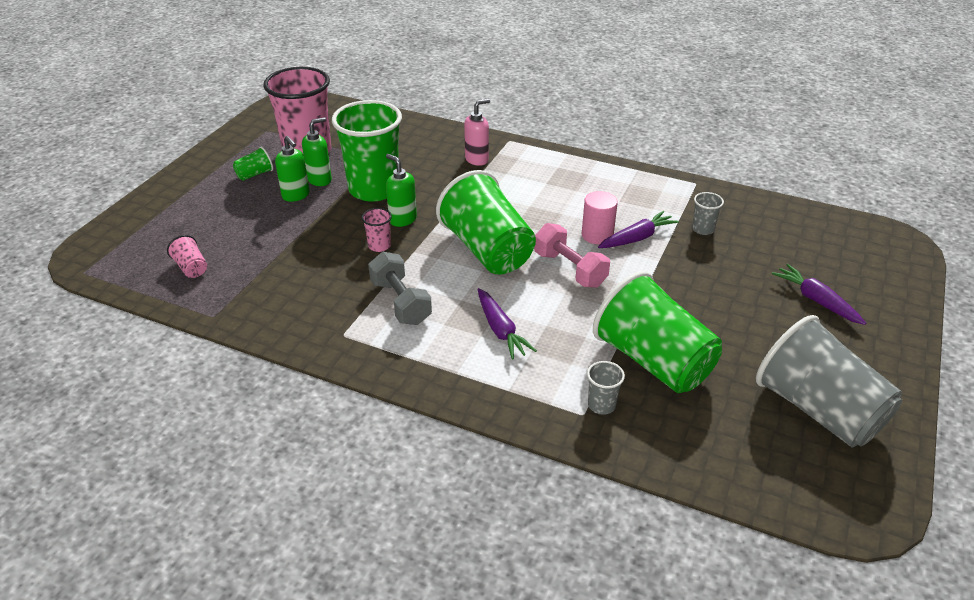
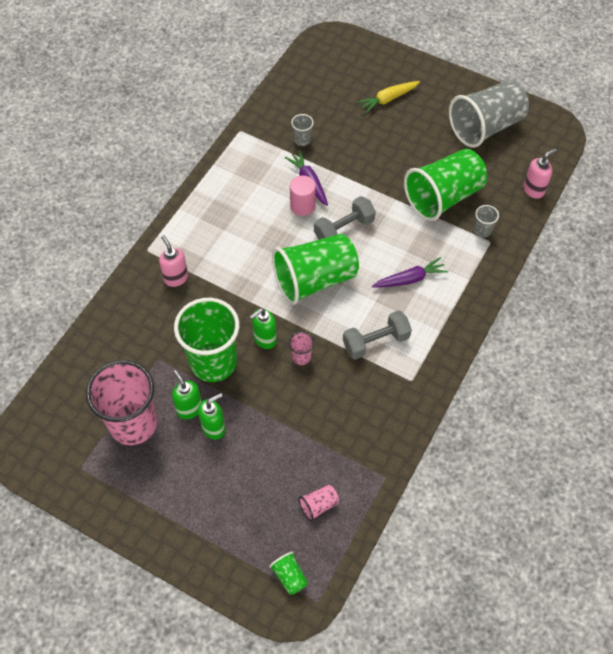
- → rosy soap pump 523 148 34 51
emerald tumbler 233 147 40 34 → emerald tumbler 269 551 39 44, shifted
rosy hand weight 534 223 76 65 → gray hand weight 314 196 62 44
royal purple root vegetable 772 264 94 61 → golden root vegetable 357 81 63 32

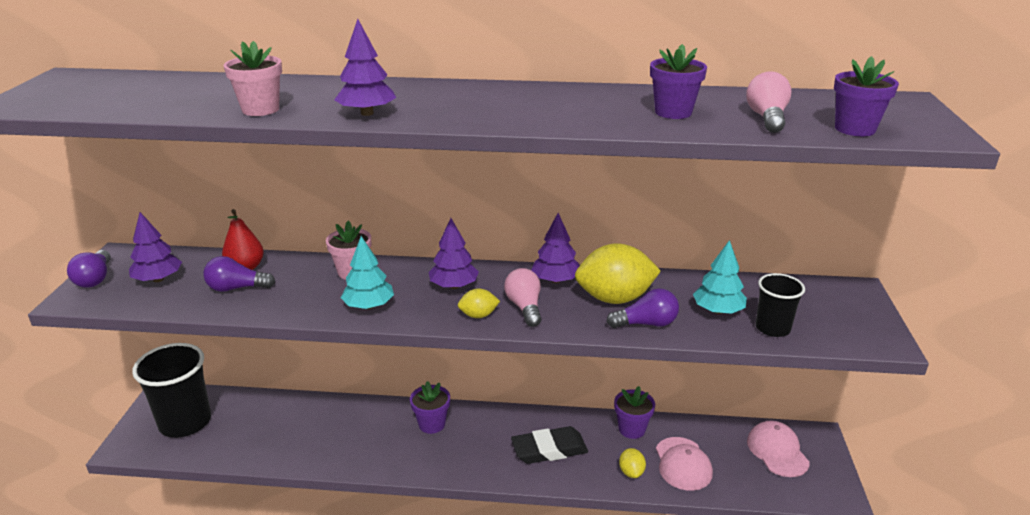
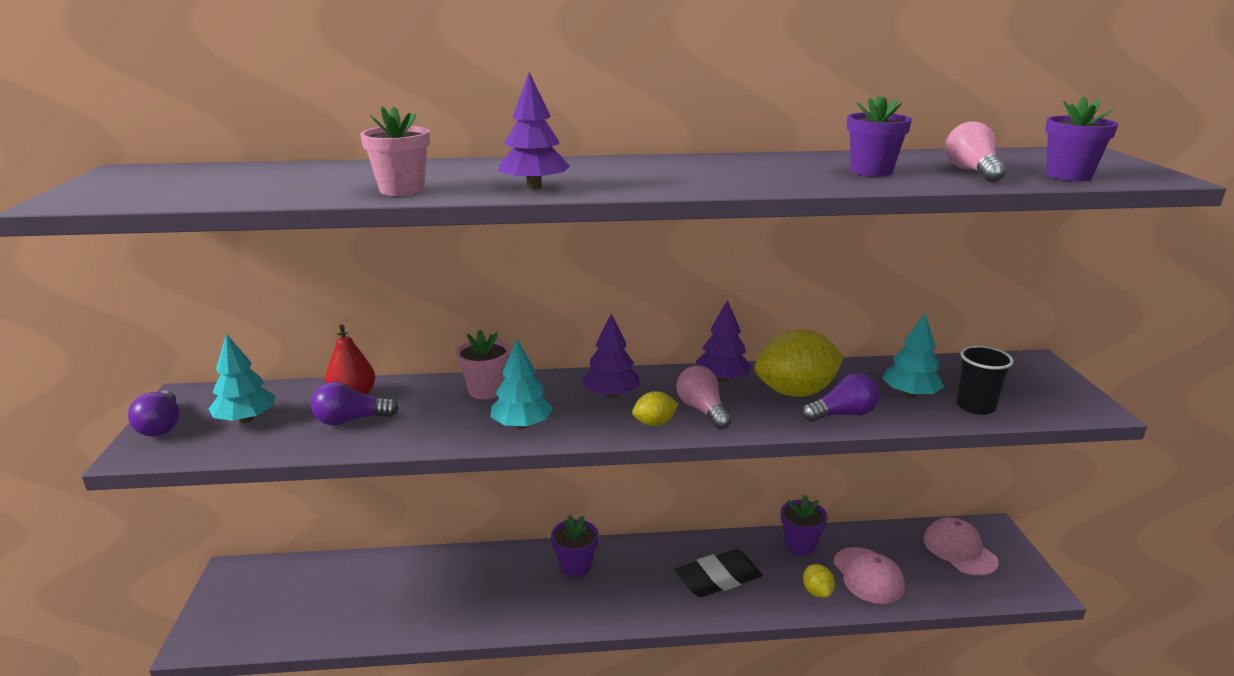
ebony tumbler 132 343 79 95 → -
royal purple toy tree 129 212 53 70 → teal toy tree 209 334 66 89

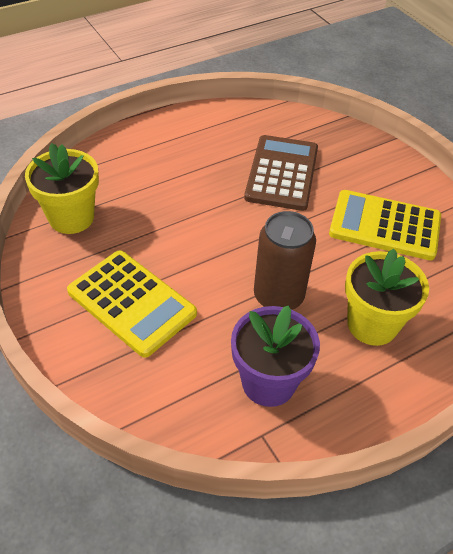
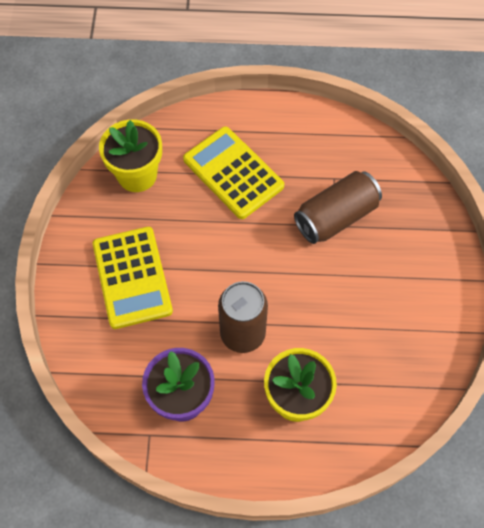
golden calculator 329 190 112 70 → golden calculator 183 126 101 93, shifted
russet calculator 244 135 74 76 → russet tin 294 171 88 73

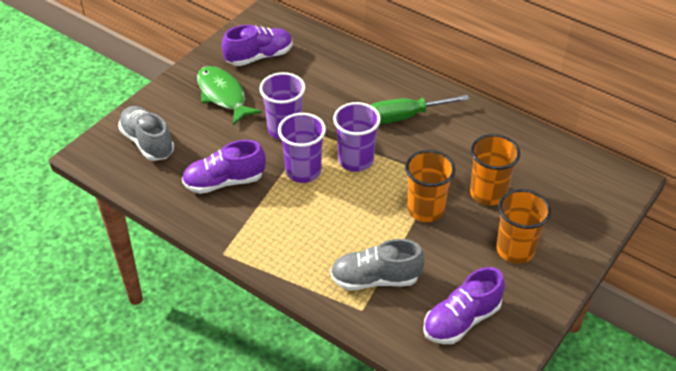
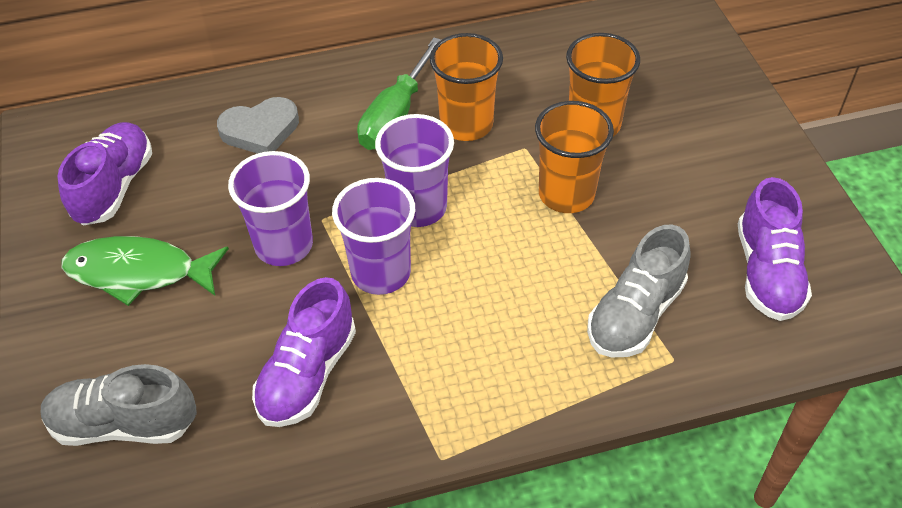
- → gray love heart 217 97 82 57
bright orange tumbler 497 189 54 75 → bright orange tumbler 430 33 73 108, shifted

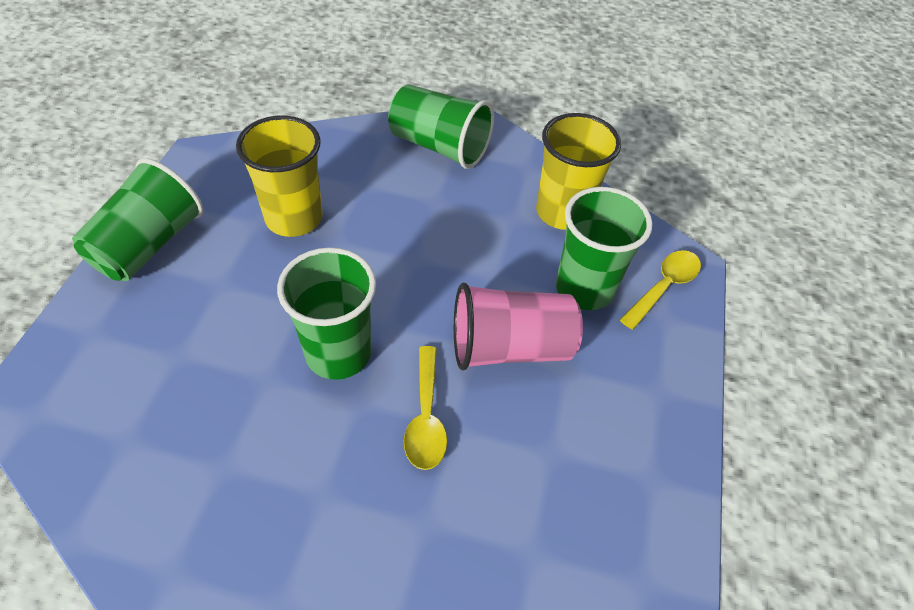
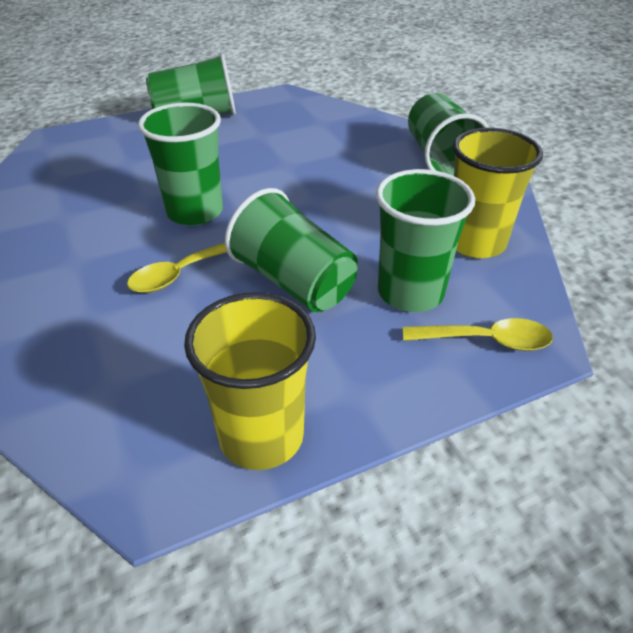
golden tumbler 236 116 87 121 → golden tumbler 184 292 132 178, shifted
rosy tumbler 454 283 129 87 → emerald tumbler 225 188 133 124

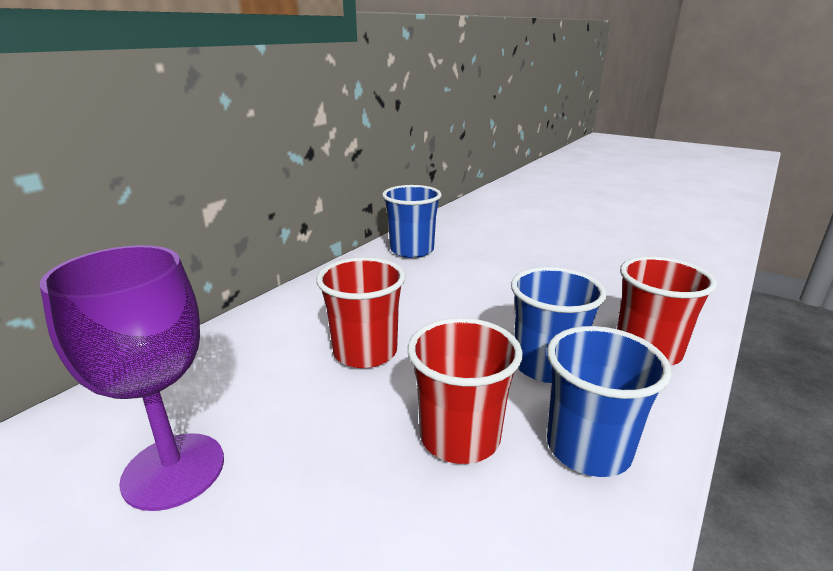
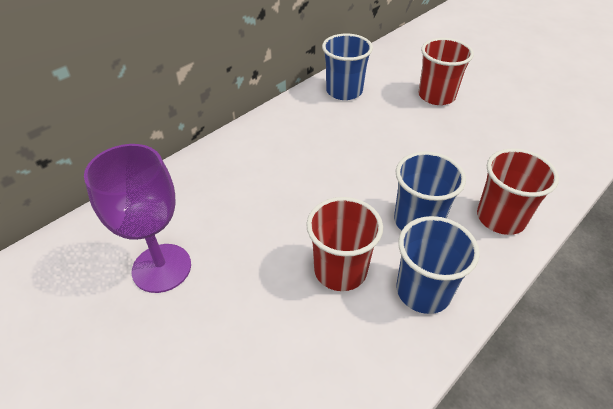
crimson tumbler 317 257 89 111 → crimson tumbler 418 38 56 67, shifted

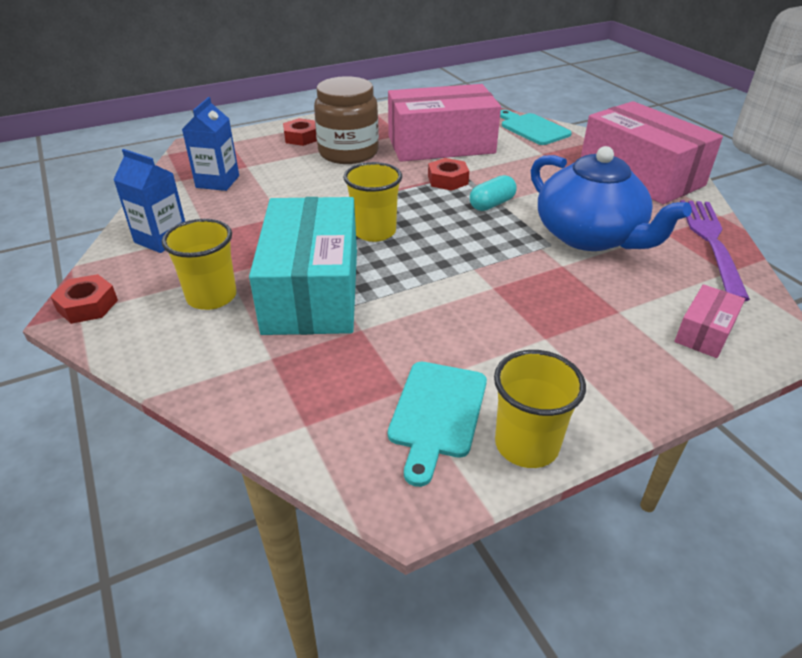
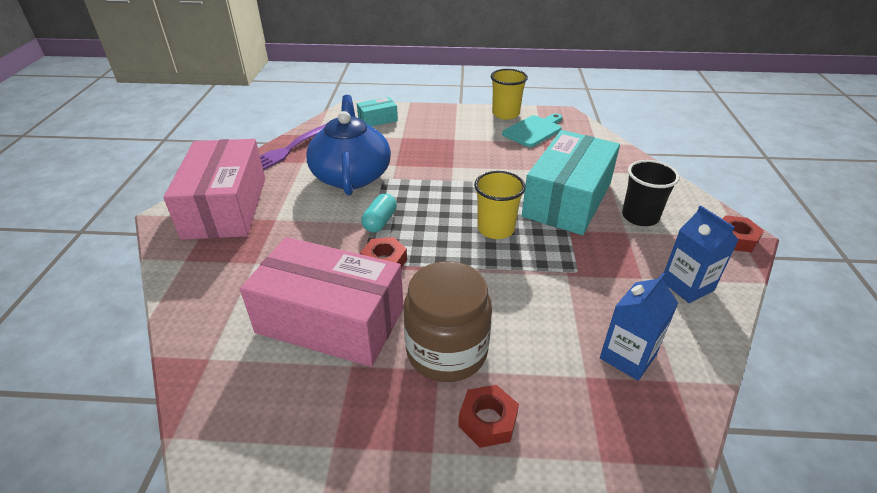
teal cutting board 500 110 72 35 → -
golden tumbler 162 219 75 91 → ebony tumbler 622 160 58 66
rosy package 674 284 71 74 → teal package 357 97 41 30
teal capsule 470 175 47 36 → teal capsule 361 193 36 39, 60 degrees counterclockwise

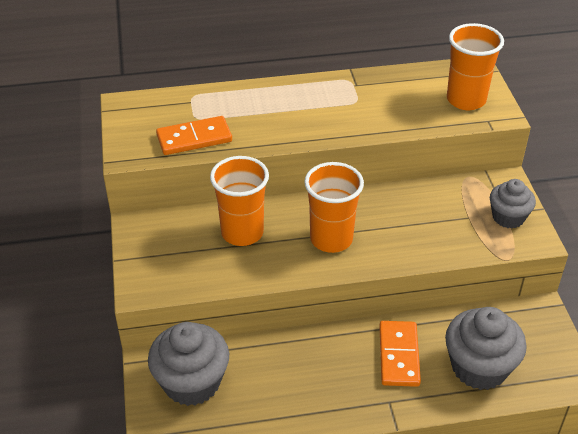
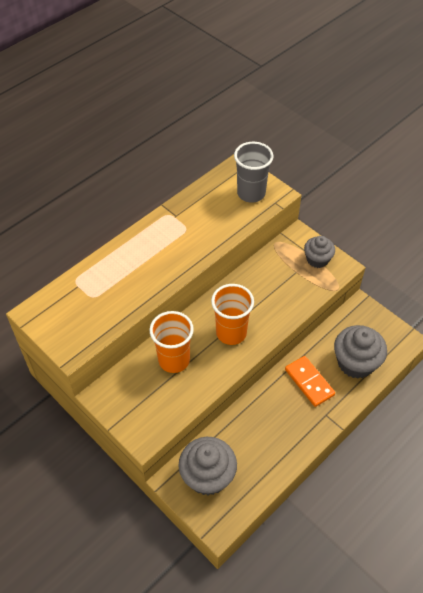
bright orange domino 156 116 76 39 → -
bright orange tumbler 447 23 57 87 → gray tumbler 234 142 39 61

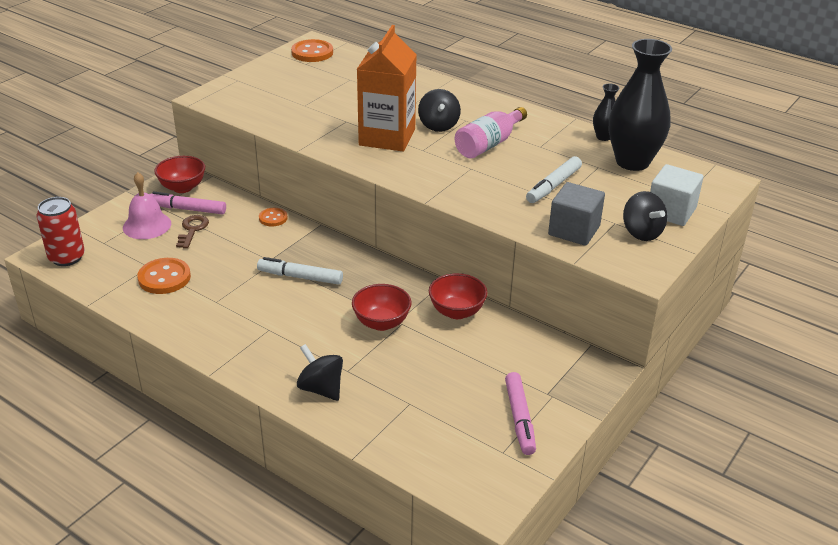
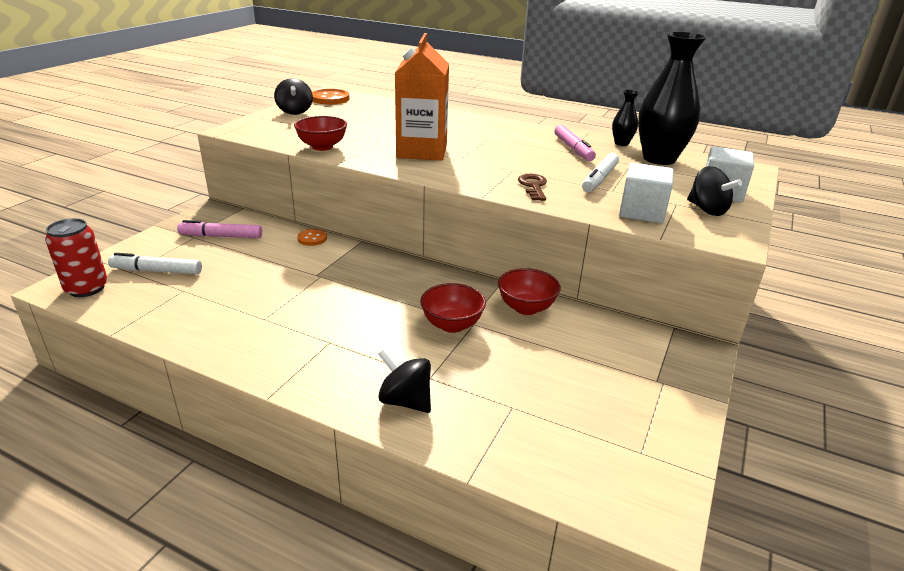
rosy hand bell 123 172 48 67 → -
bright orange shirt button 137 258 54 36 → -
rosy flask 455 107 72 51 → -
crimson serving bowl 154 156 51 37 → crimson serving bowl 294 116 53 35, shifted
russet latchkey 176 215 33 34 → russet latchkey 518 174 29 27, shifted
snow-white marker pen 257 257 86 28 → snow-white marker pen 108 253 94 21, shifted
ebony toy top 418 89 43 43 → ebony toy top 274 78 39 37, shifted
rosy marker pen 505 372 31 83 → rosy marker pen 554 125 42 36, shifted
gray cube 548 182 57 64 → snow-white cube 619 162 55 61

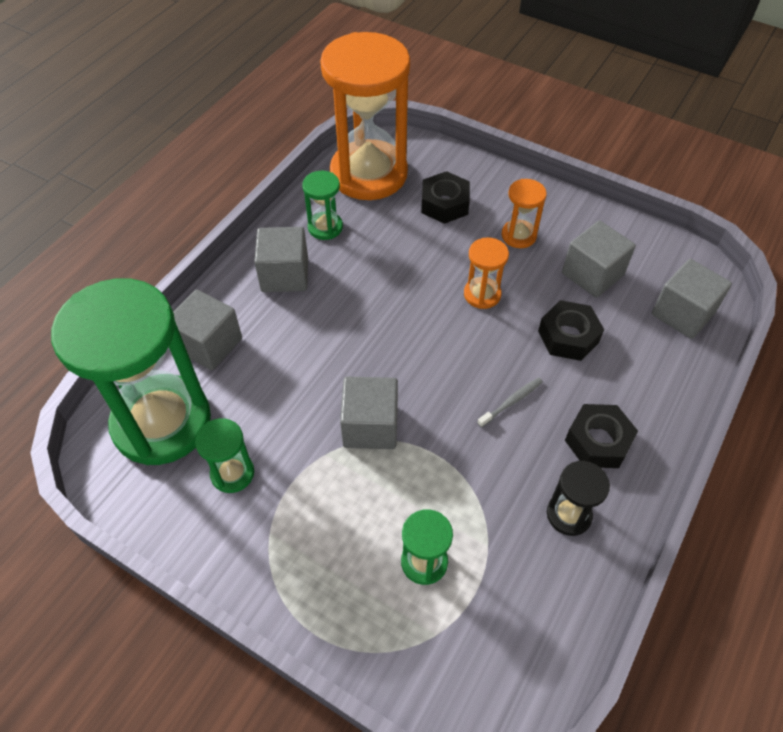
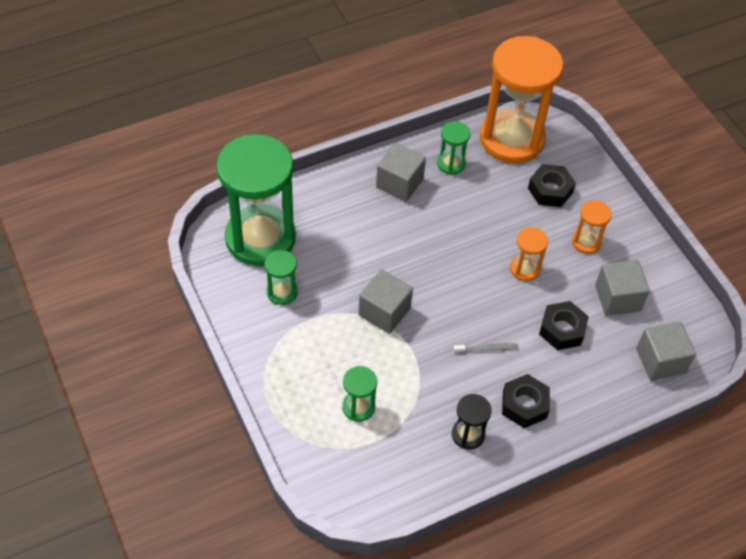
gray cube 173 289 69 81 → -

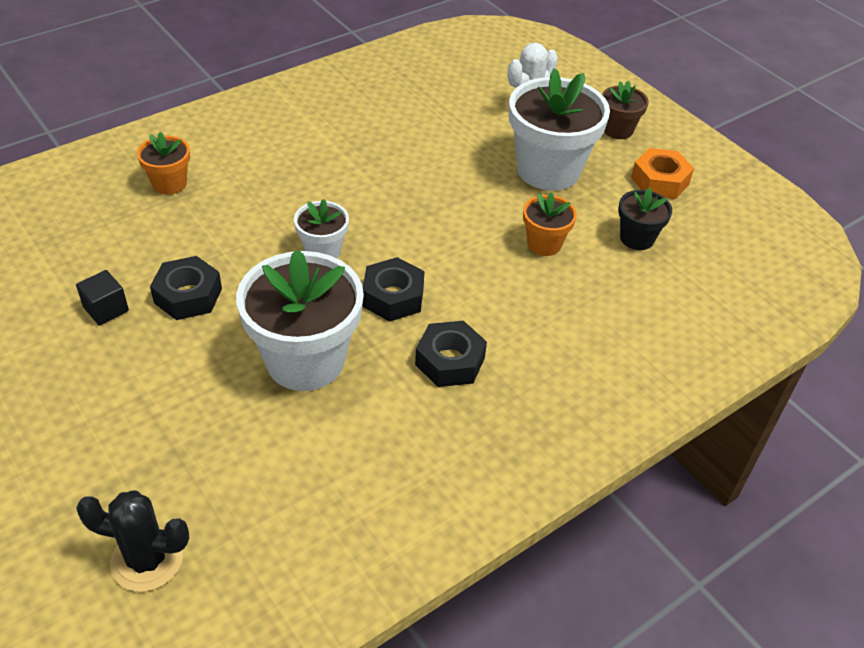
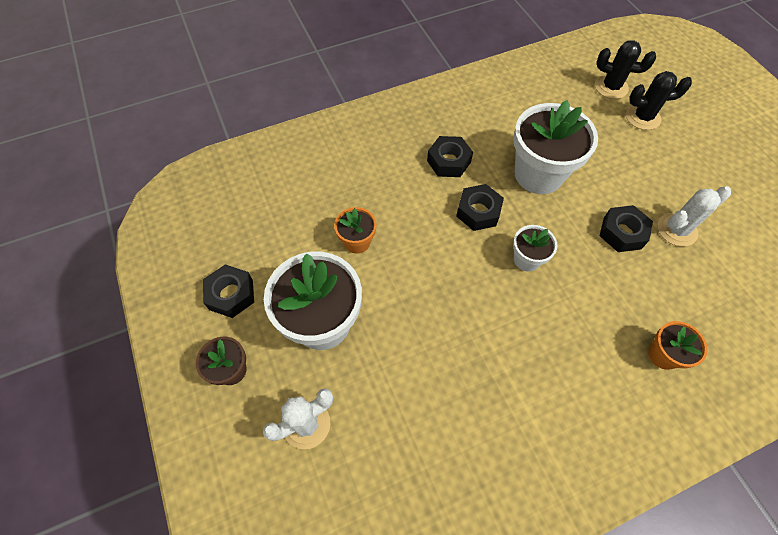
ebony plant pot 618 188 54 62 → -
- → ebony saguaro cactus 626 71 66 59
ebony cube 76 270 53 55 → snow-white saguaro cactus 657 186 74 61
bright orange hex nut 631 148 63 51 → ebony hex nut 203 265 51 53

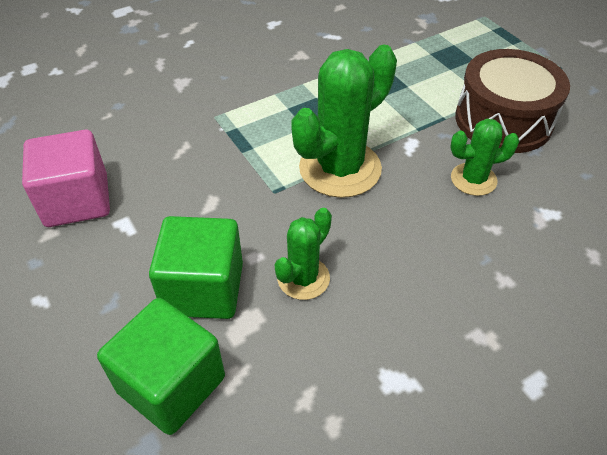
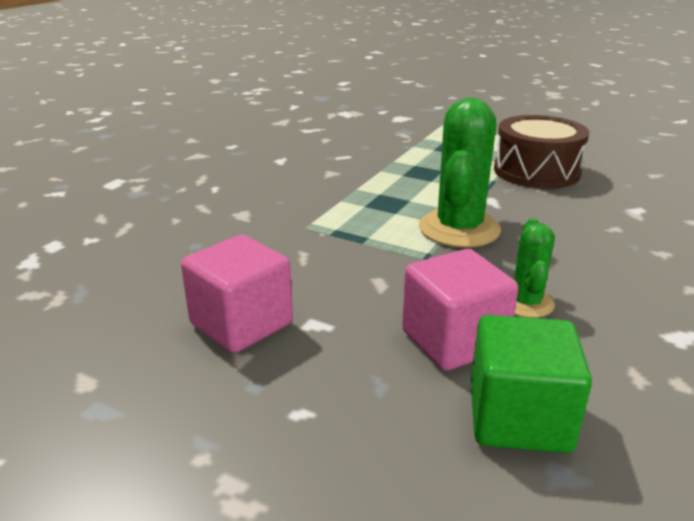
emerald saguaro cactus 450 119 69 77 → -
emerald cube 149 216 94 103 → rosy cube 402 249 117 122

